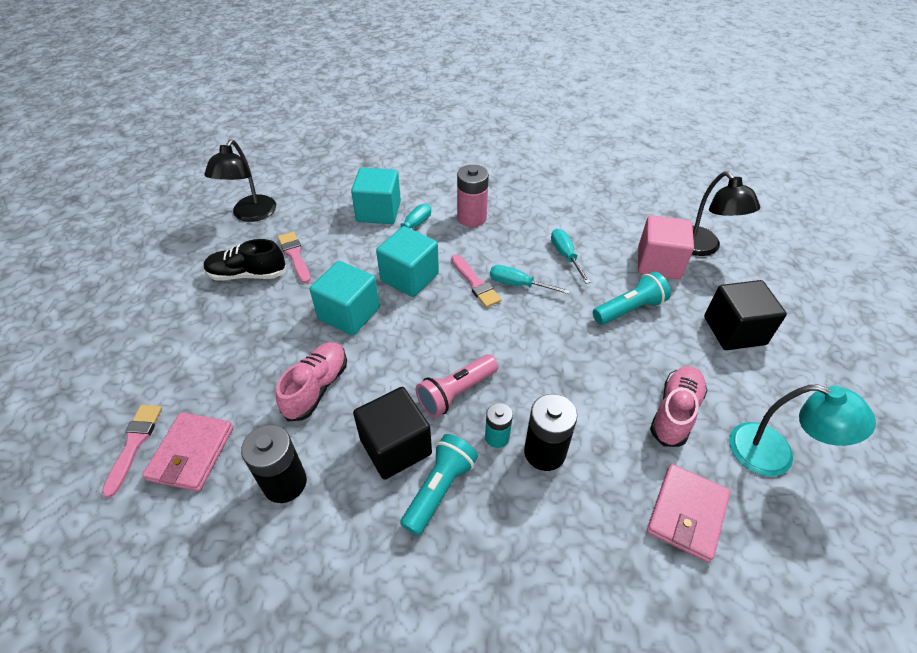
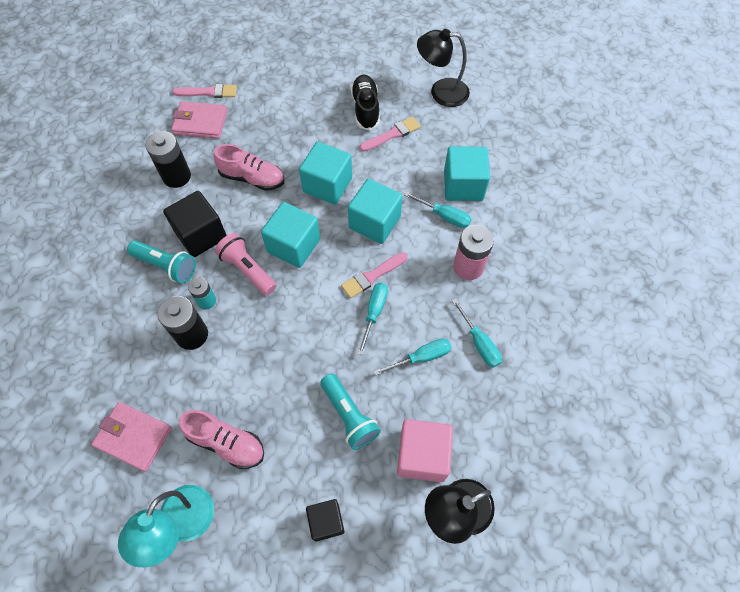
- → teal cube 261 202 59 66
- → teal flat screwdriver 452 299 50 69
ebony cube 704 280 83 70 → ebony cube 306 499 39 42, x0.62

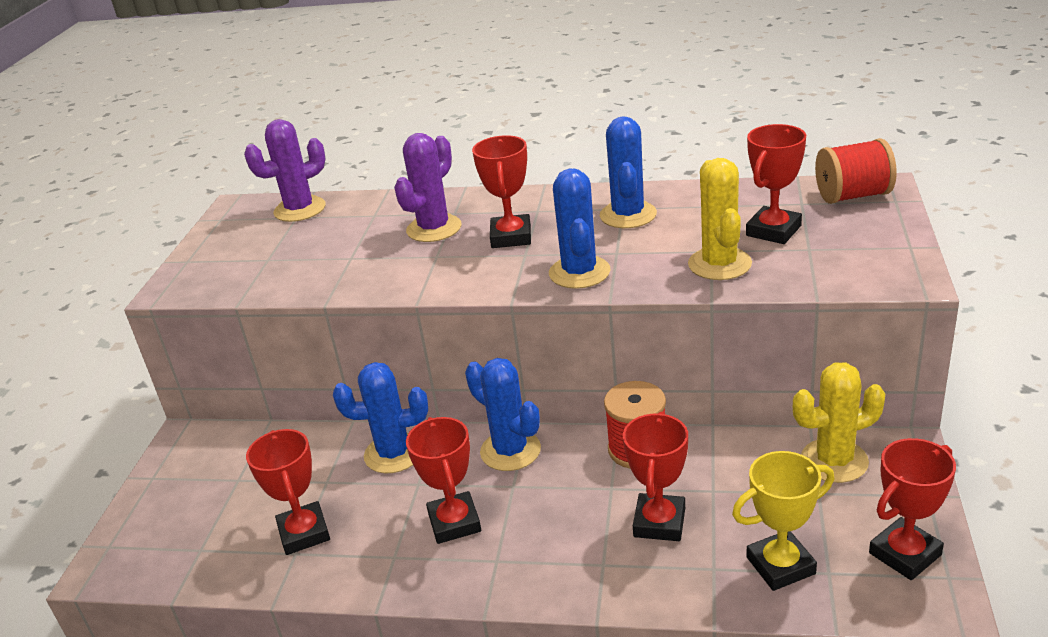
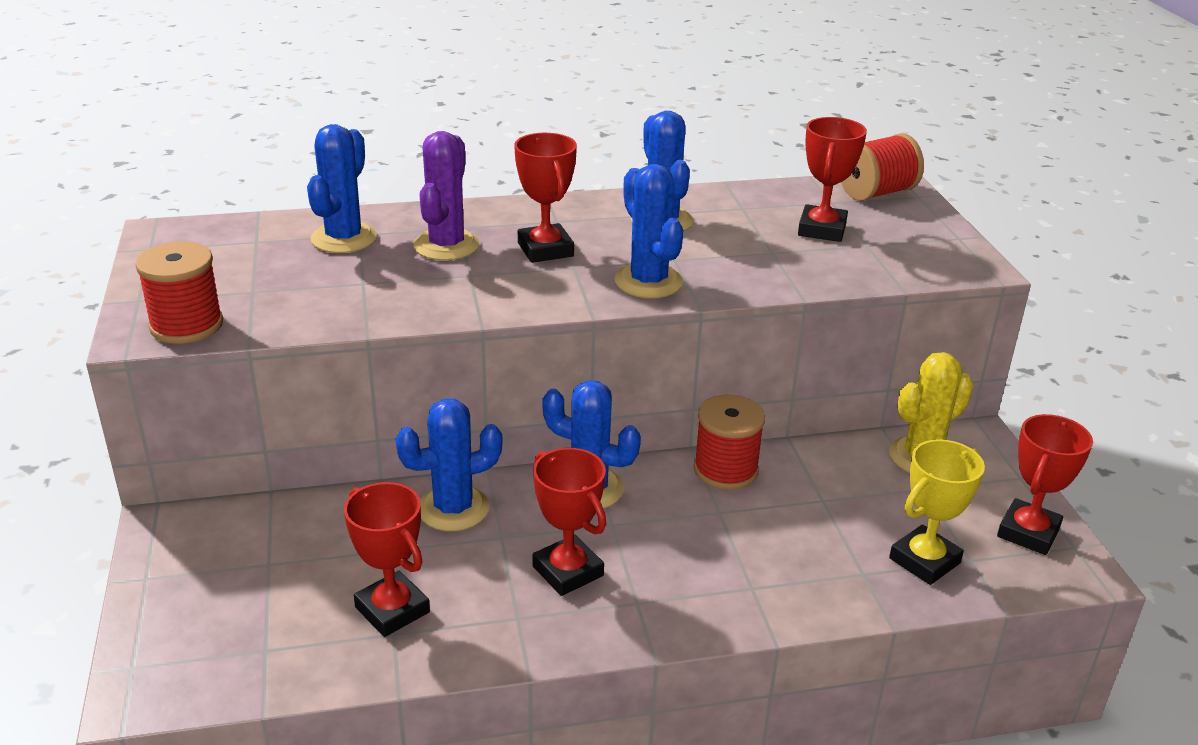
royal purple saguaro cactus 244 119 82 103 → -
crimson trophy 623 412 65 129 → -
golden saguaro cactus 688 158 64 122 → -
- → crimson spool 135 241 88 103
- → royal blue saguaro cactus 307 124 70 129

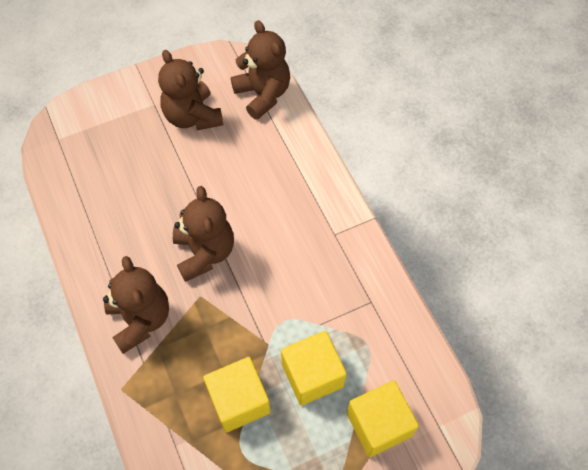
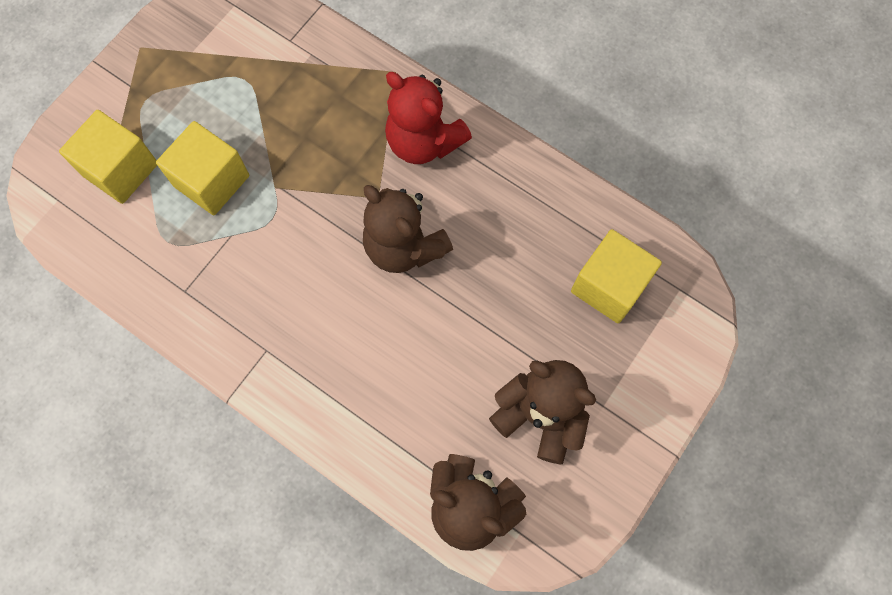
golden cube 203 357 67 76 → golden cube 571 229 91 94, shifted
russet stuffed bear 103 256 66 98 → crimson stuffed bear 385 72 87 92

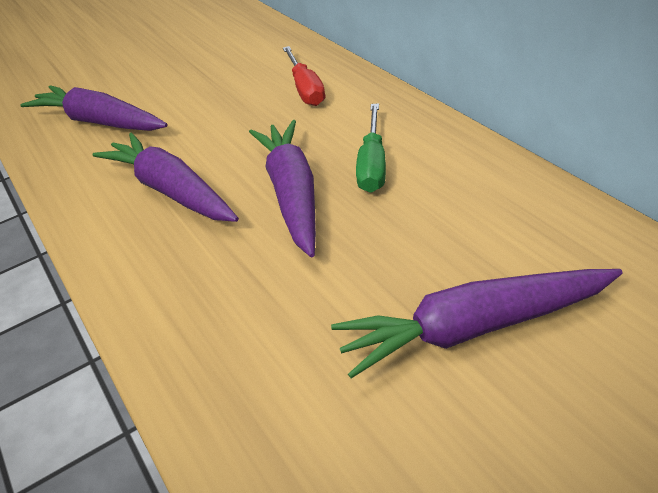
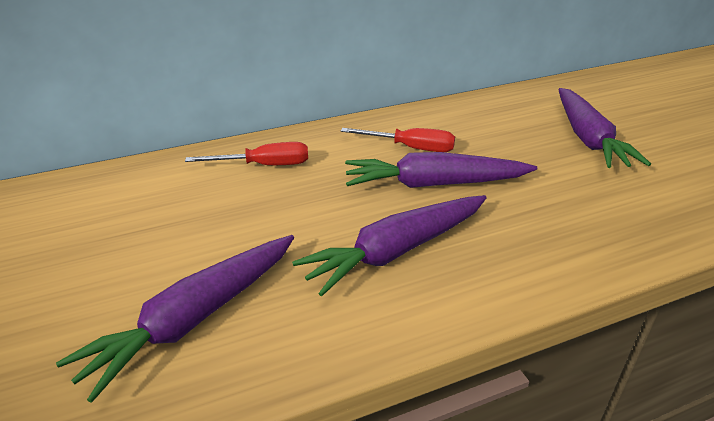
emerald flat screwdriver 356 103 30 90 → crimson flat screwdriver 341 128 114 24

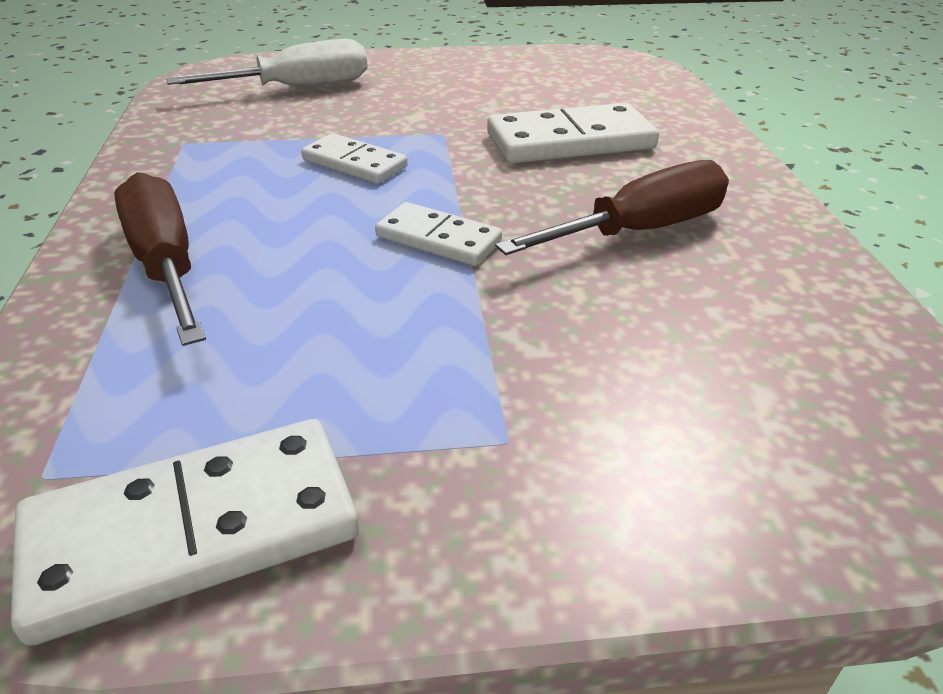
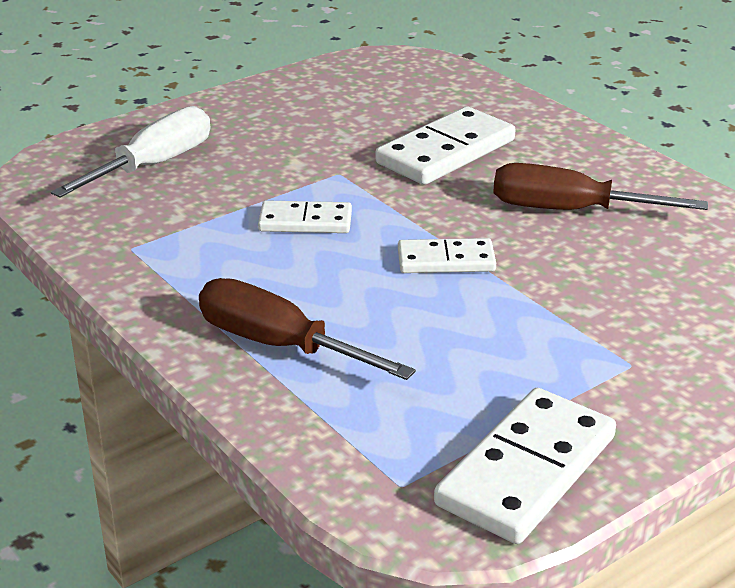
russet flat screwdriver 495 160 234 95 → russet flat screwdriver 493 163 215 47, 105 degrees counterclockwise

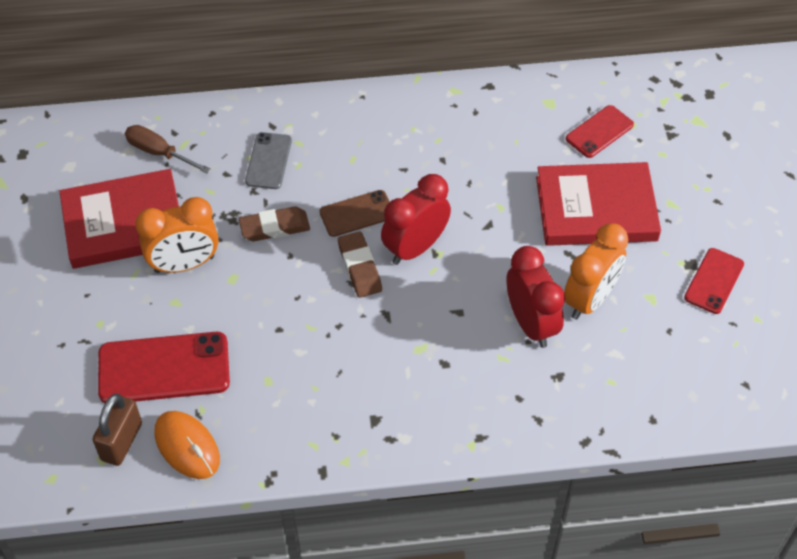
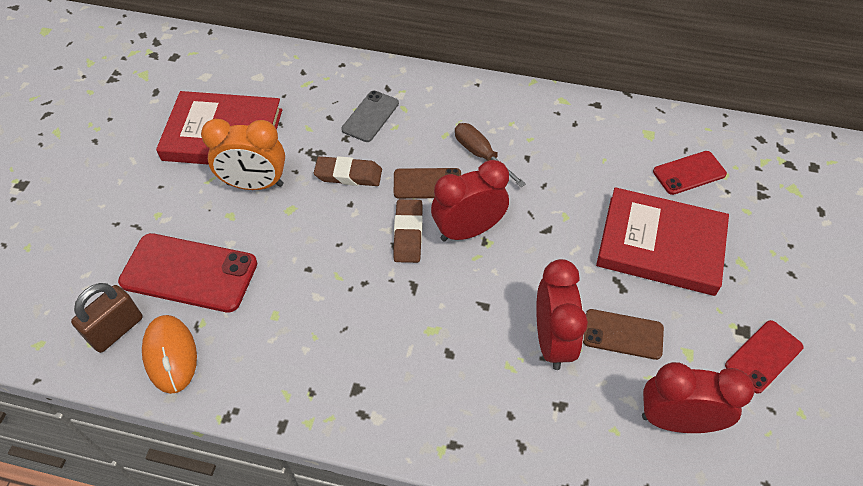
- → crimson bedside clock 642 362 112 71
russet flat screwdriver 125 125 86 48 → russet flat screwdriver 455 123 71 64, shifted
bright orange bedside clock 564 223 64 97 → russet mobile phone 583 309 81 51

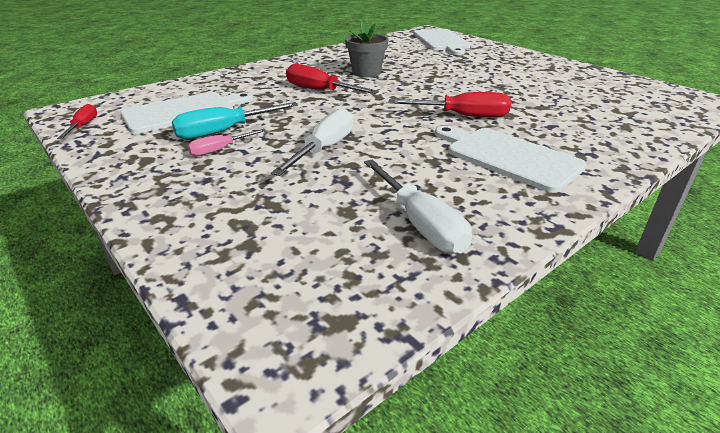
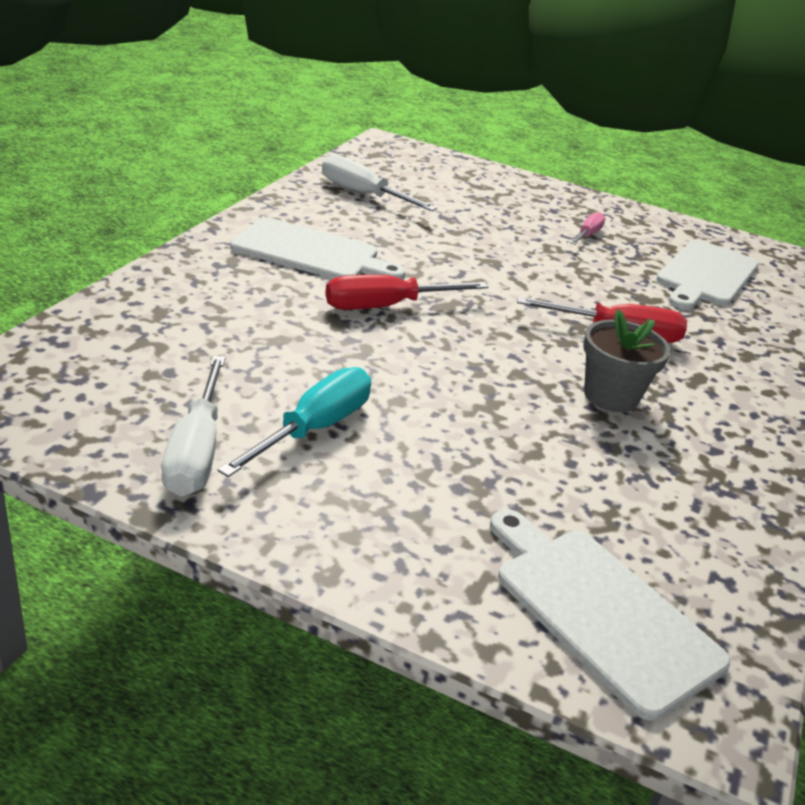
crimson flat screwdriver 57 104 40 35 → -
teal flat screwdriver 172 102 126 37 → teal flat screwdriver 217 367 154 110, shifted
snow-white flat screwdriver 271 108 83 68 → snow-white flat screwdriver 161 356 65 140, shifted

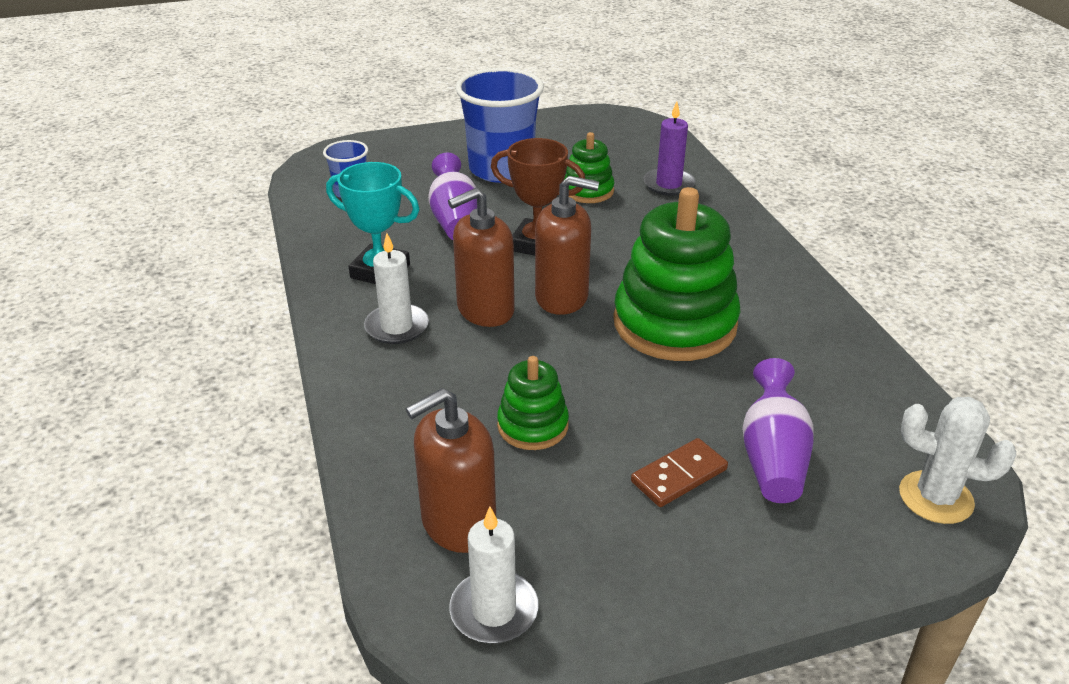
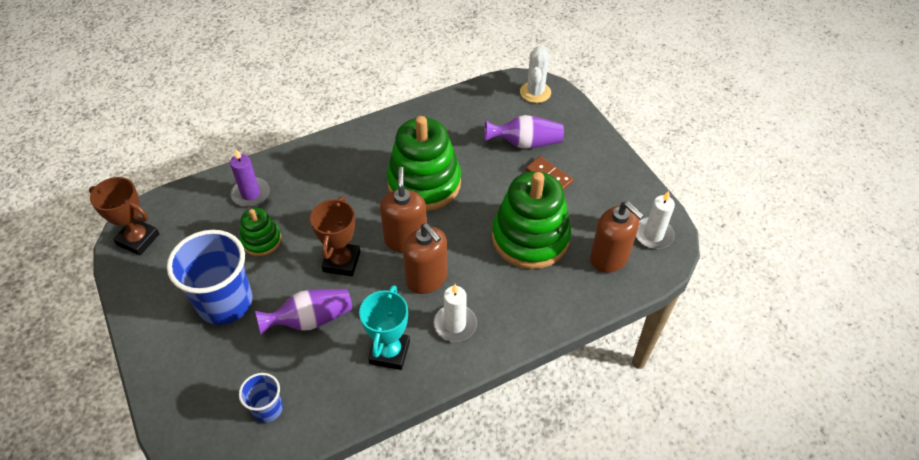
- → russet trophy 89 177 71 79
emerald ring stacker 497 356 72 94 → emerald ring stacker 492 171 79 98, x1.97

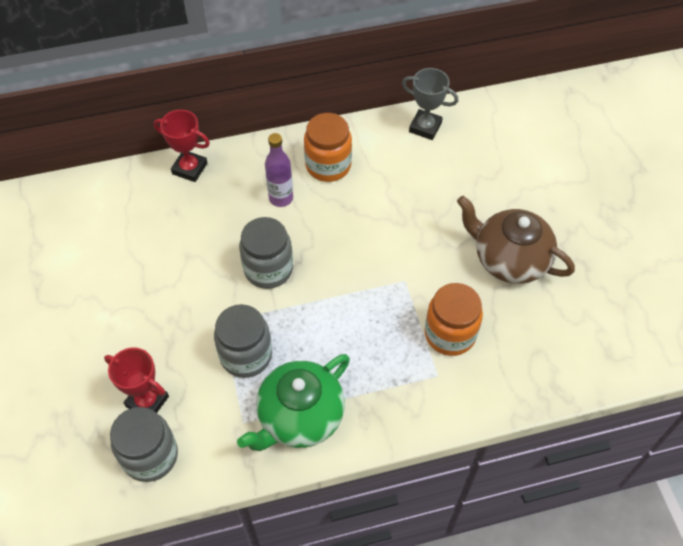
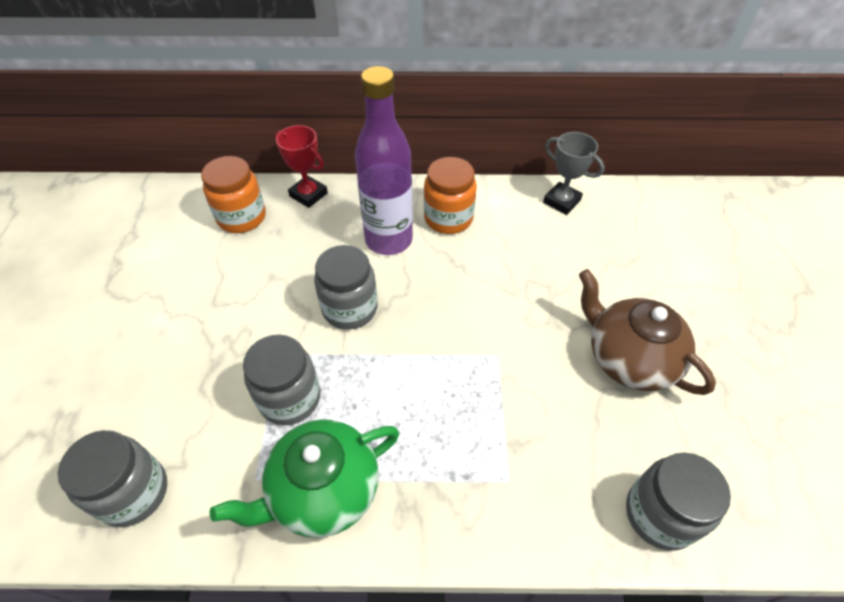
crimson trophy 104 347 65 66 → -
- → gray jar 626 452 105 99
bright orange jar 425 283 58 73 → bright orange jar 201 156 65 77, shifted
royal purple flask 265 133 28 74 → royal purple flask 355 66 58 189, x1.82

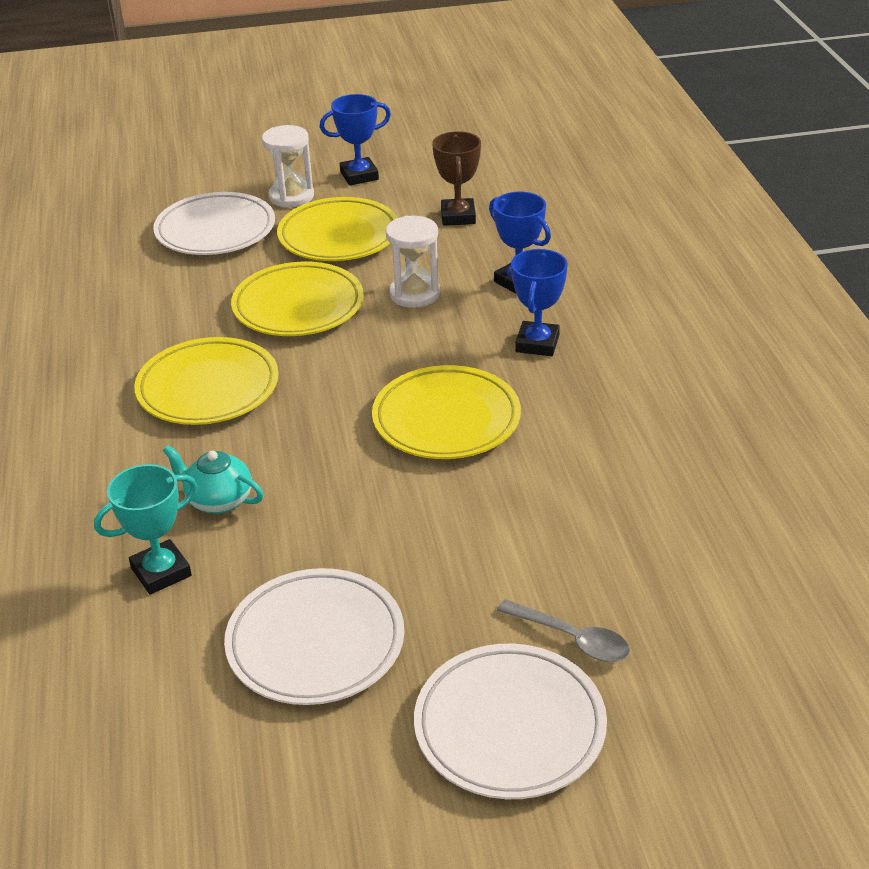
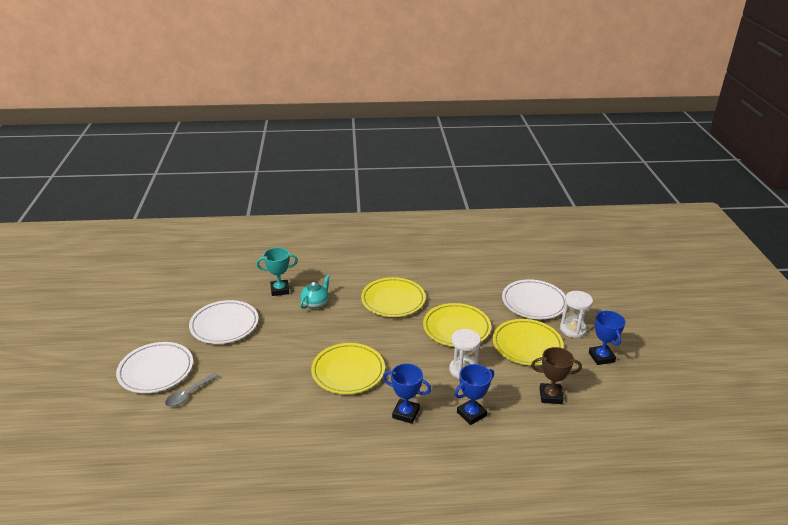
teal trophy 94 464 103 130 → teal trophy 256 247 42 49, 75 degrees counterclockwise

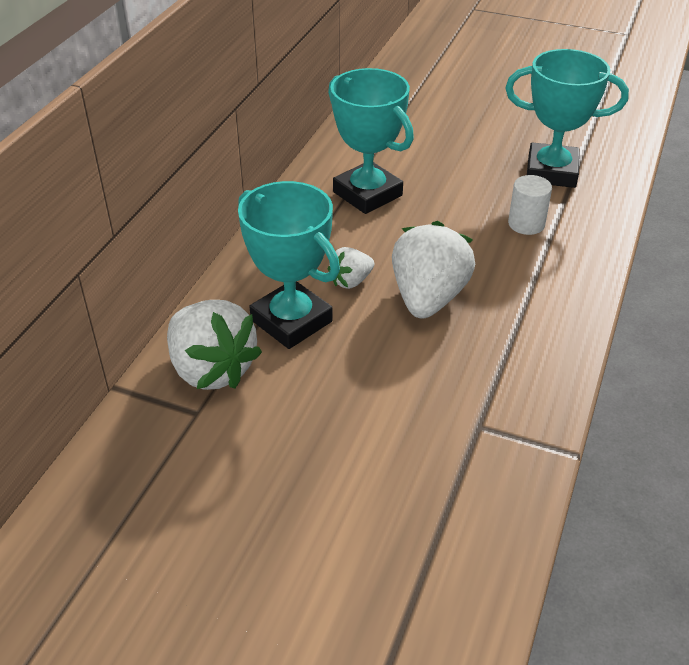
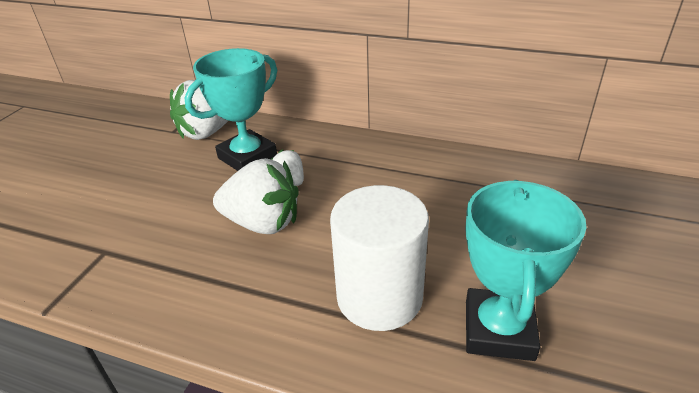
teal trophy 328 68 86 146 → -
snow-white solid cylinder 508 175 44 60 → snow-white solid cylinder 330 185 99 146, x2.03

